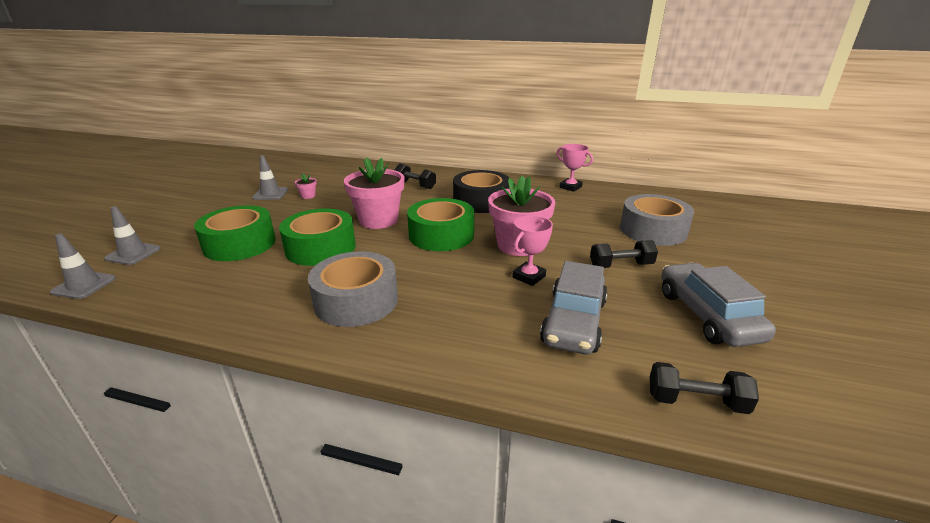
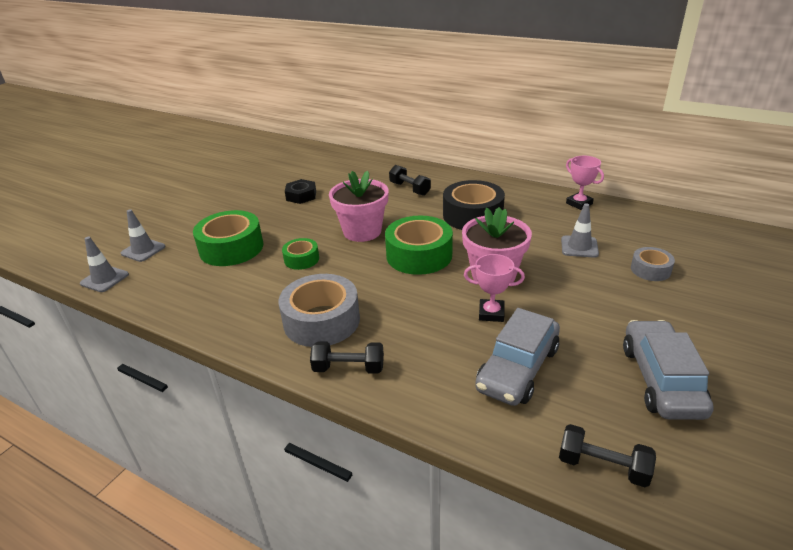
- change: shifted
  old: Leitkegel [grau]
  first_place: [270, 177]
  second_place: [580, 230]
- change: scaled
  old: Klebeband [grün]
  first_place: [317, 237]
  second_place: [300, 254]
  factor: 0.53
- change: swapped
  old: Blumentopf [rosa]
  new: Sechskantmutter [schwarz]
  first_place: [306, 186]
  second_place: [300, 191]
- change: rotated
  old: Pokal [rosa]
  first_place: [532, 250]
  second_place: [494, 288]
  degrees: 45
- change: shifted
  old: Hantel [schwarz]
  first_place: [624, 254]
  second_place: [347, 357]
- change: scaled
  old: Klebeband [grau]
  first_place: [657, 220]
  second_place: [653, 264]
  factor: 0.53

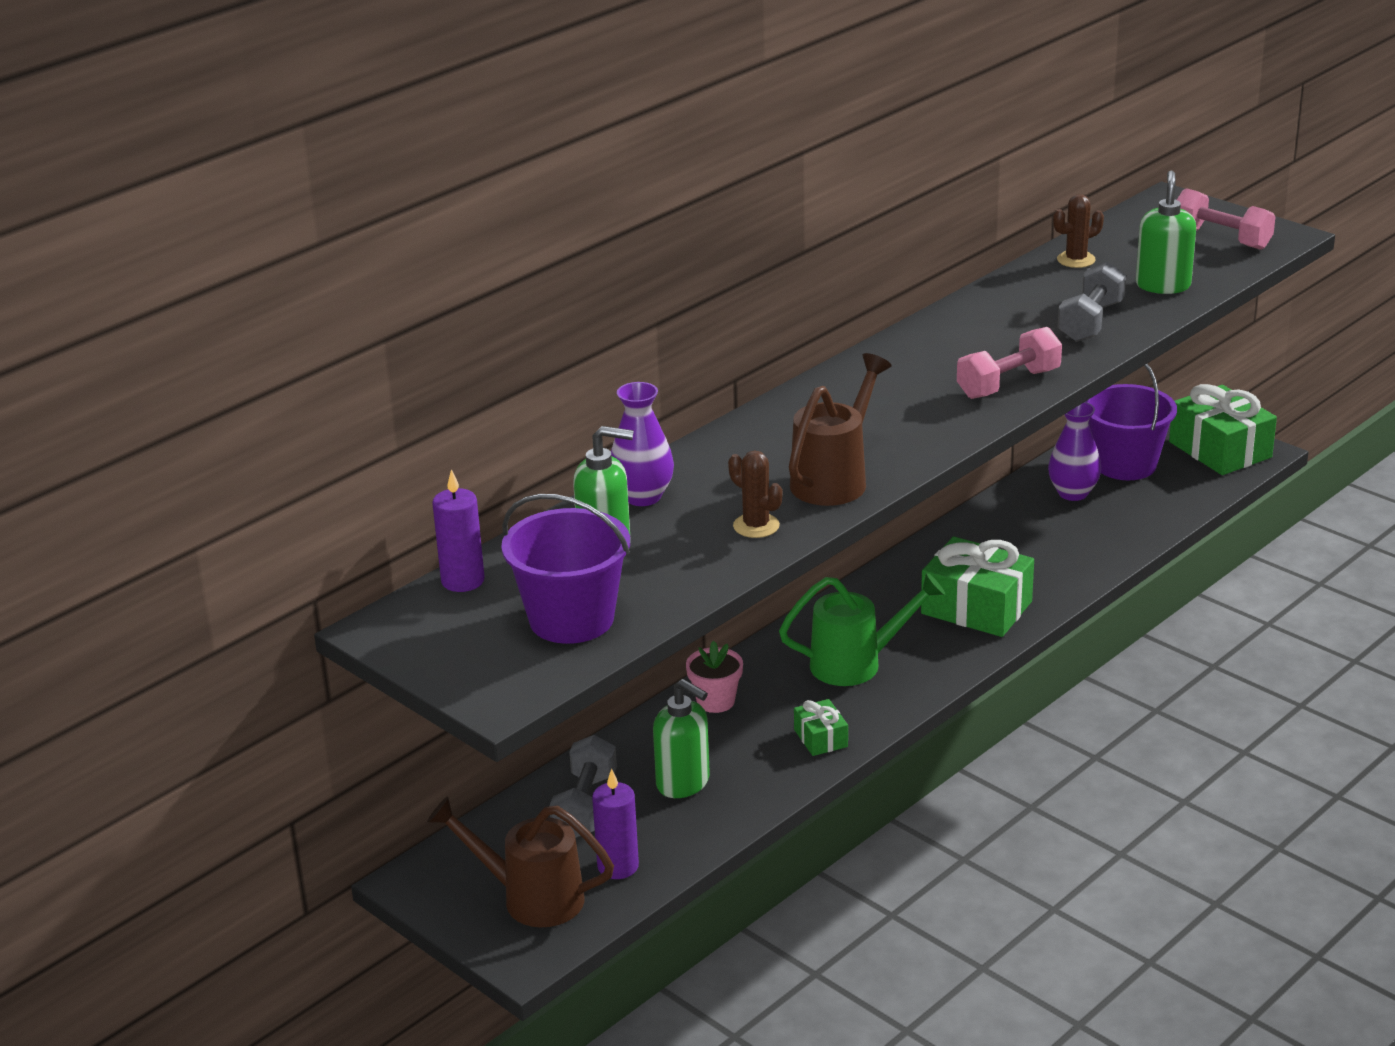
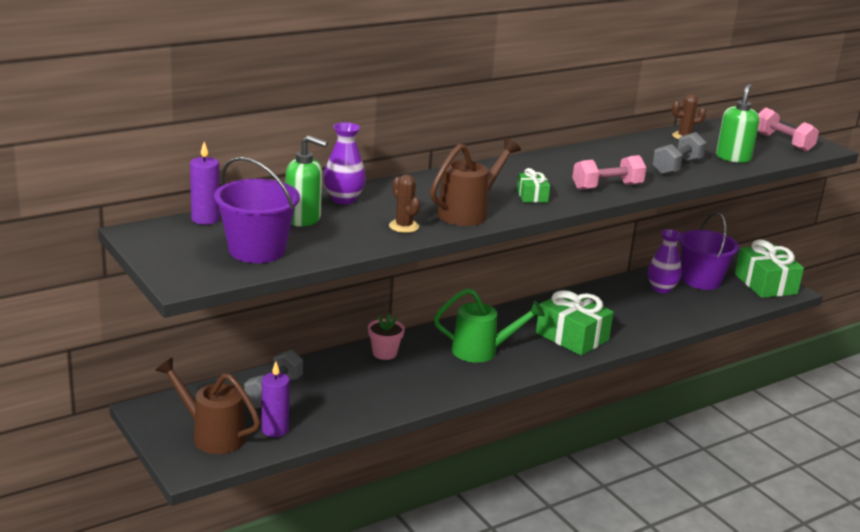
- change: gone
  old: Seifenspender [grün]
  first_place: [681, 738]
- change: shifted
  old: Geschenk [grün]
  first_place: [821, 727]
  second_place: [533, 185]

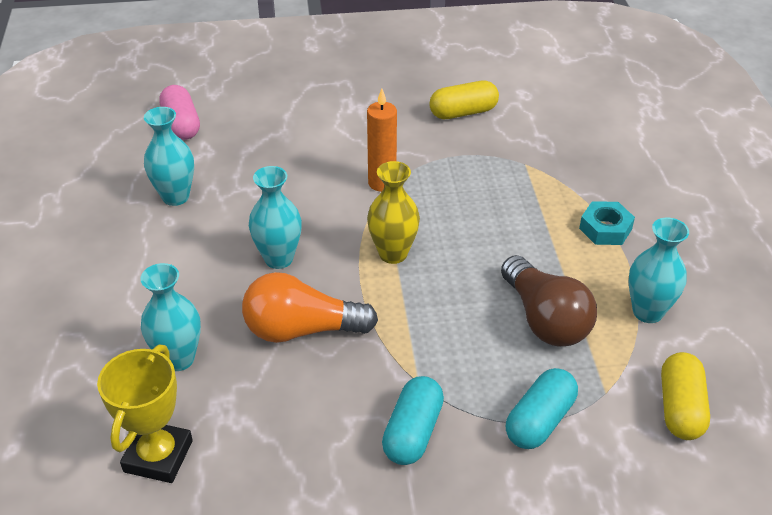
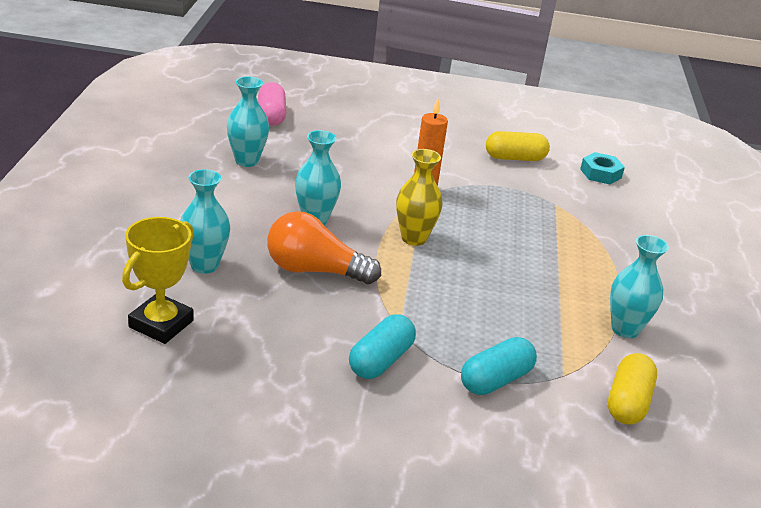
- change: gone
  old: Glühbirne [braun]
  first_place: [549, 301]
- change: shifted
  old: Sechskantmutter [türkis]
  first_place: [607, 223]
  second_place: [602, 168]

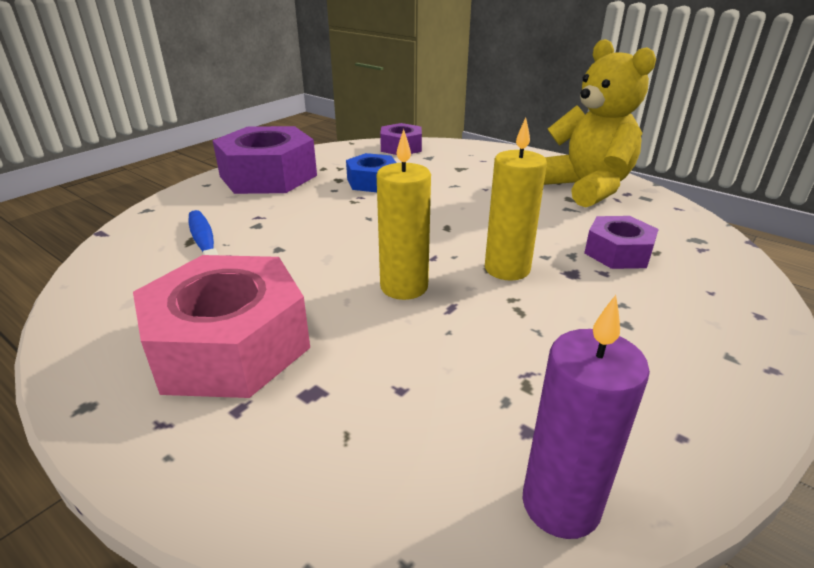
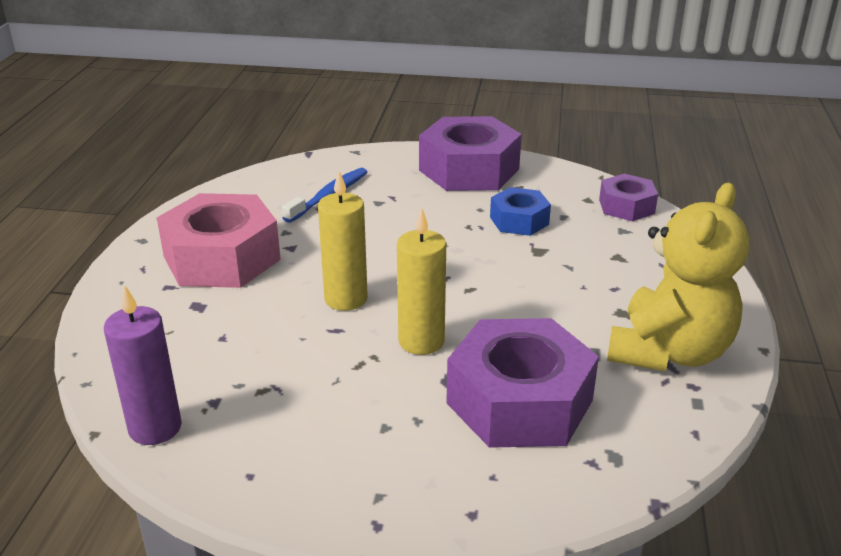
- change: scaled
  old: Sechskantmutter [lila]
  first_place: [621, 242]
  second_place: [522, 383]
  factor: 1.85

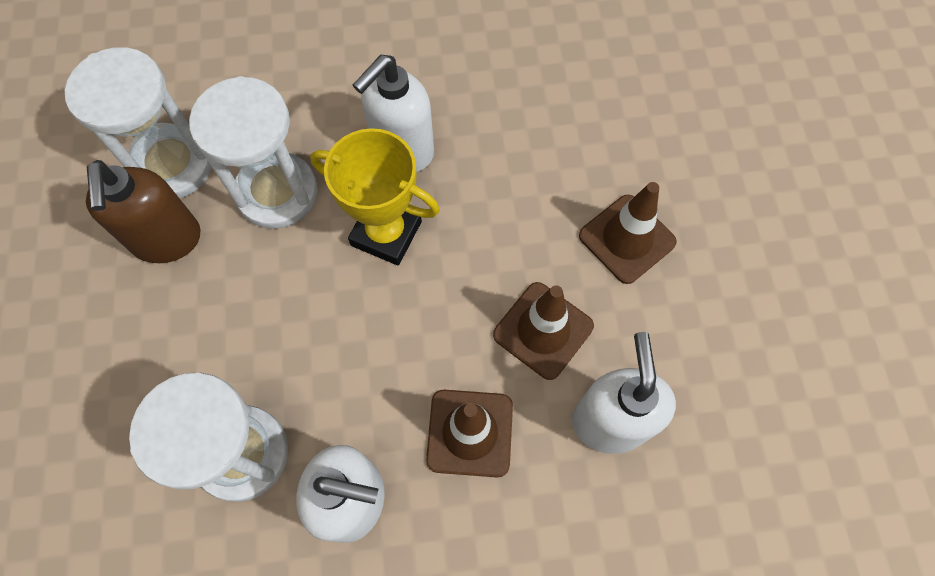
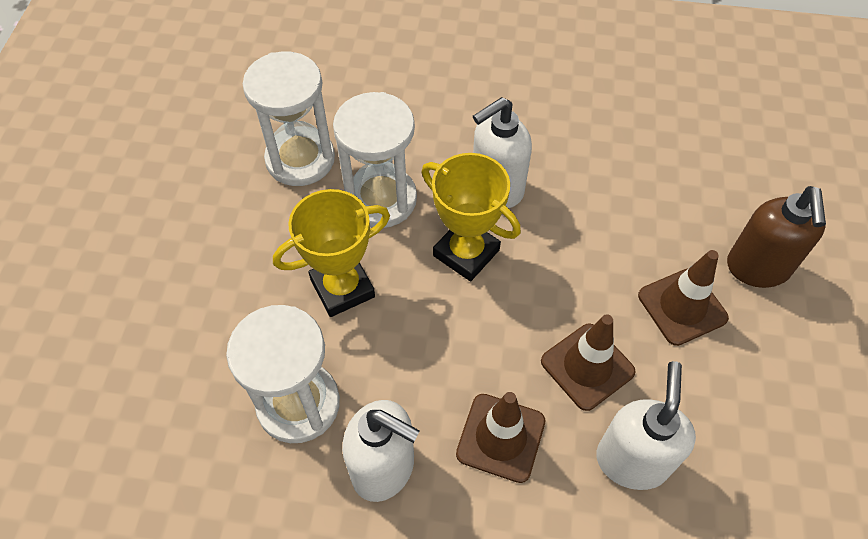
- change: shifted
  old: Seifenspender [braun]
  first_place: [143, 211]
  second_place: [776, 237]
- change: new
  new: Pokal [gelb]
  second_place: [331, 253]

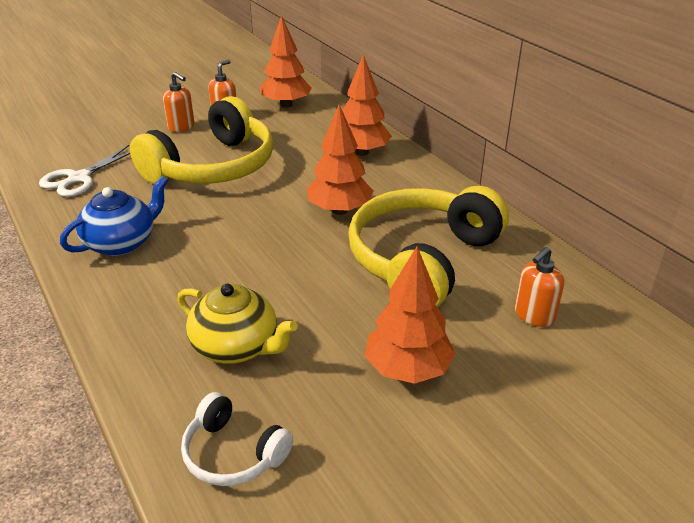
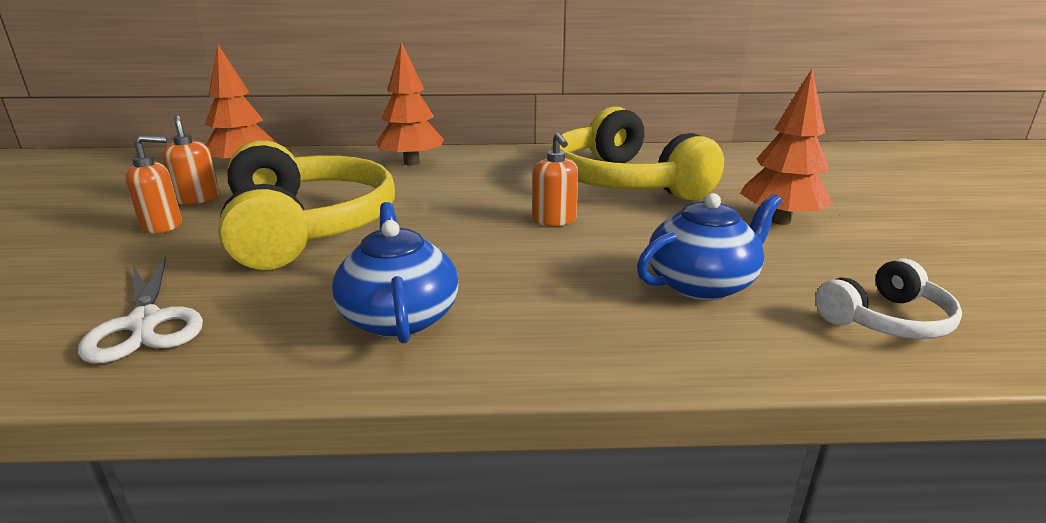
- change: repainted
  old: Teekanne [gelb]
  new: Teekanne [blau]
  first_place: [237, 324]
  second_place: [709, 246]
- change: gone
  old: Baum [orange]
  first_place: [340, 159]
- change: shifted
  old: Seifenspender [orange]
  first_place: [539, 287]
  second_place: [555, 179]

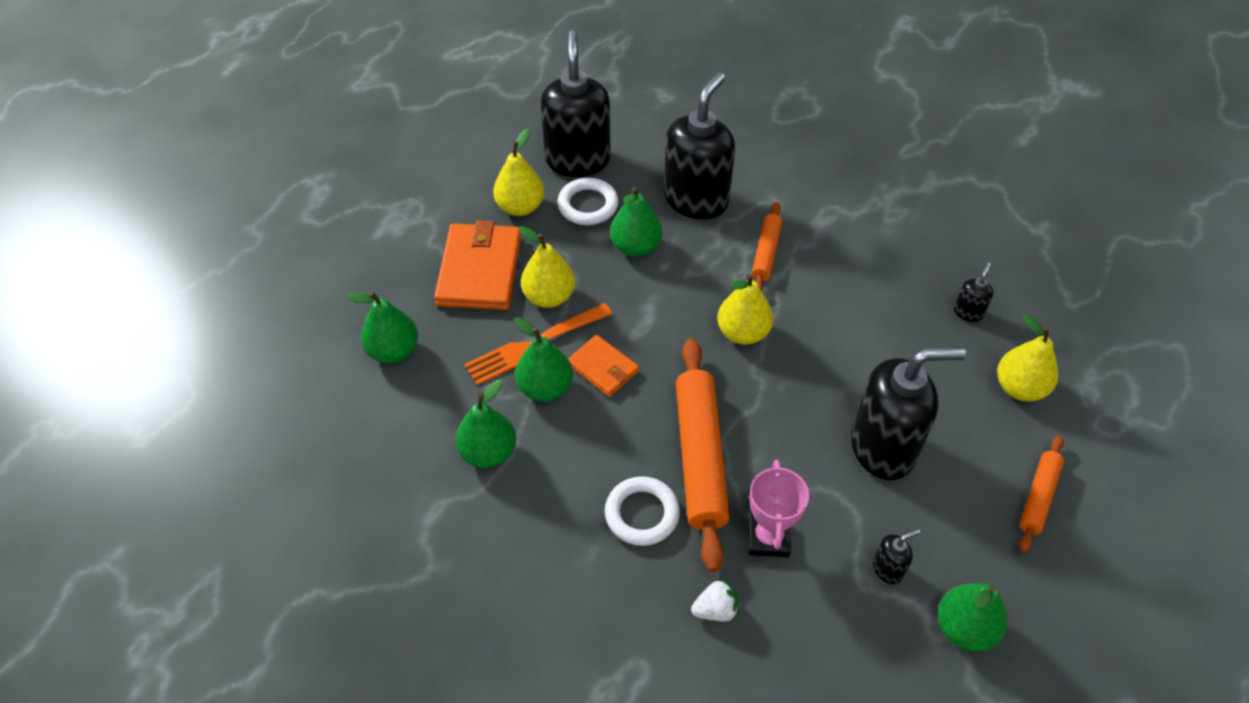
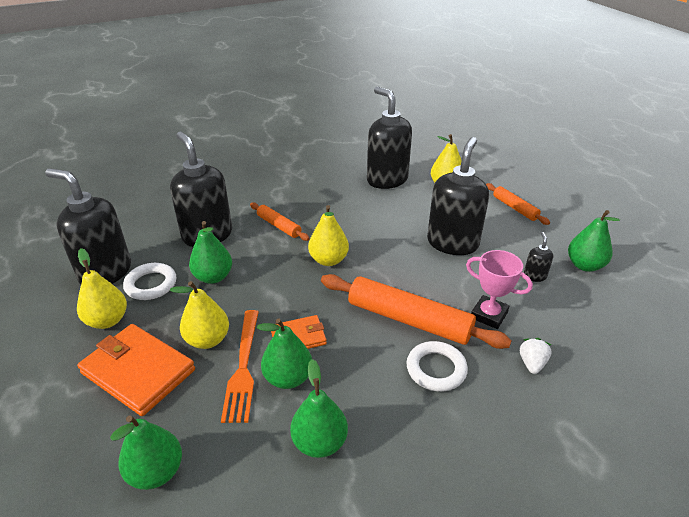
- change: scaled
  old: Seifenspender [schwarz]
  first_place: [974, 292]
  second_place: [389, 138]
  factor: 2.42

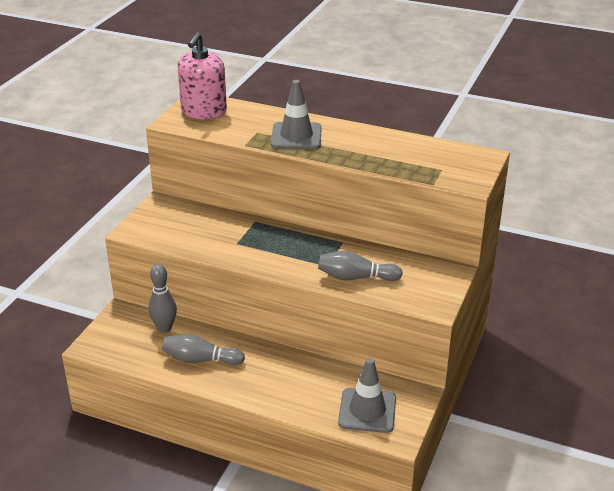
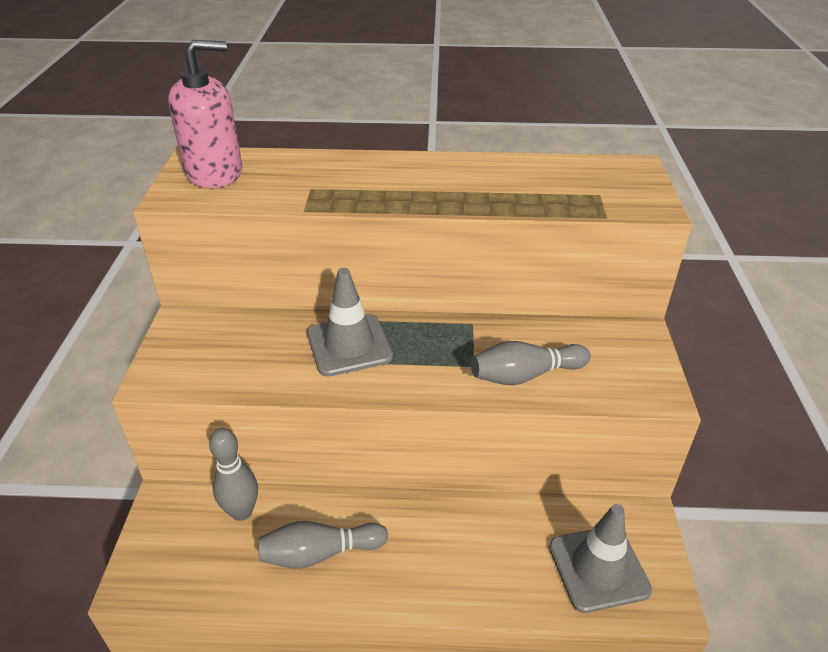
- change: rotated
  old: Seifenspender [rosa]
  first_place: [202, 75]
  second_place: [205, 114]
  degrees: -105
- change: shifted
  old: Leitkegel [grau]
  first_place: [296, 114]
  second_place: [350, 322]

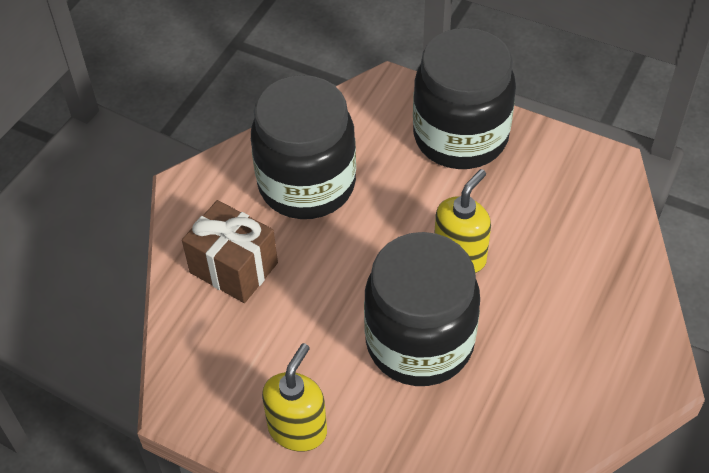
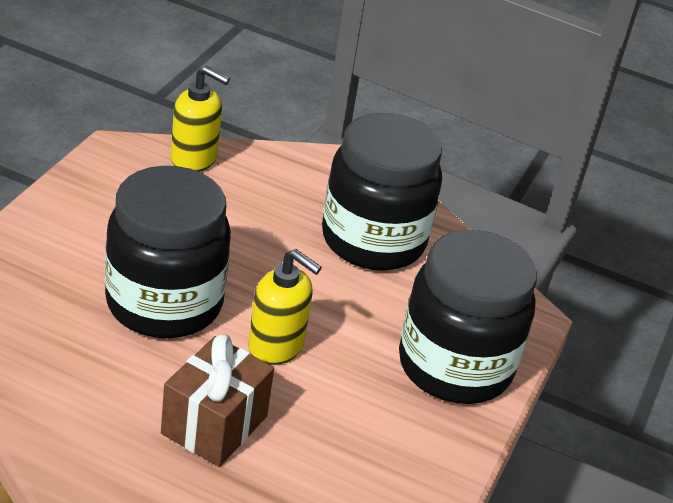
- change: shifted
  old: Geschenk [braun]
  first_place: [230, 251]
  second_place: [217, 400]
- change: shifted
  old: Seifenspender [gelb]
  first_place: [294, 397]
  second_place: [200, 119]

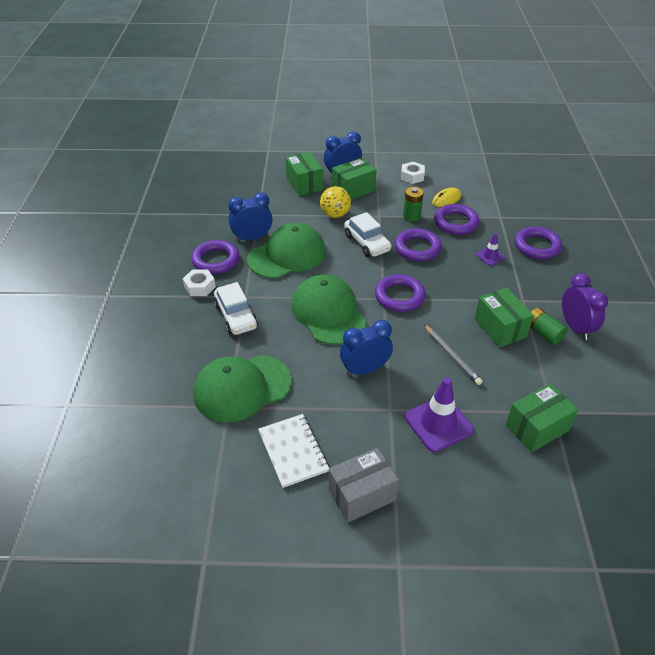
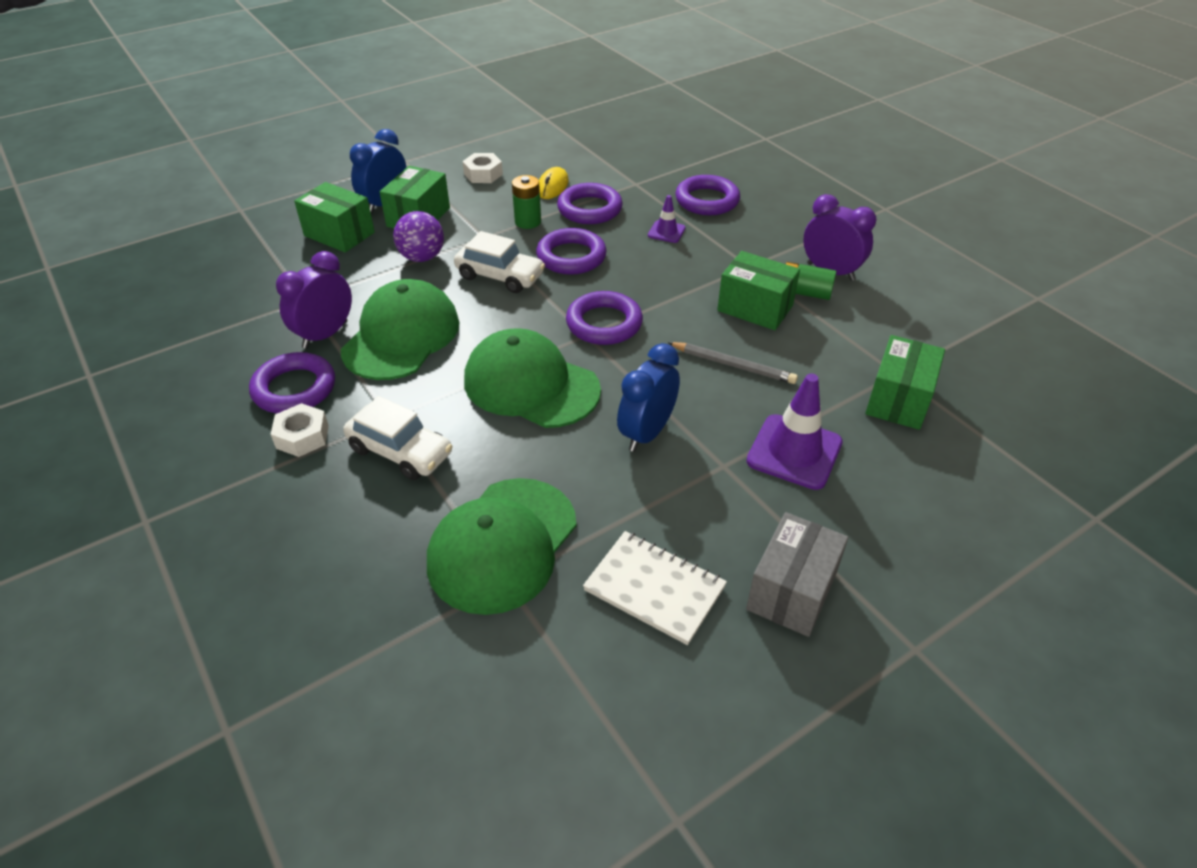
- change: repainted
  old: Wecker [blau]
  new: Wecker [lila]
  first_place: [250, 217]
  second_place: [314, 300]
- change: repainted
  old: Ball [gelb]
  new: Ball [lila]
  first_place: [335, 202]
  second_place: [418, 236]

